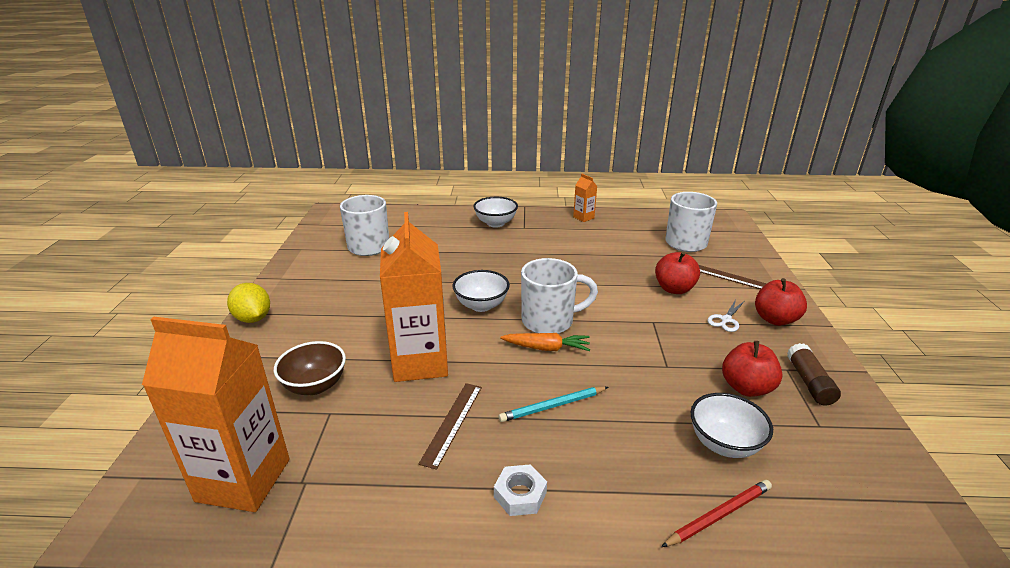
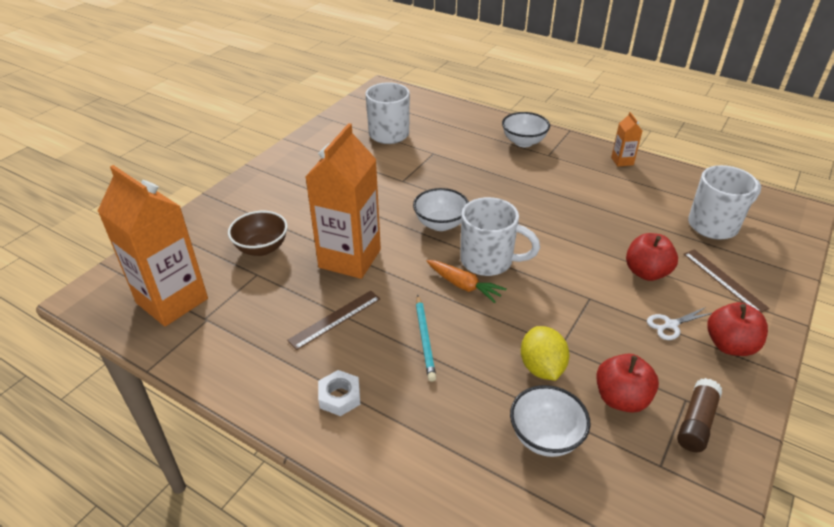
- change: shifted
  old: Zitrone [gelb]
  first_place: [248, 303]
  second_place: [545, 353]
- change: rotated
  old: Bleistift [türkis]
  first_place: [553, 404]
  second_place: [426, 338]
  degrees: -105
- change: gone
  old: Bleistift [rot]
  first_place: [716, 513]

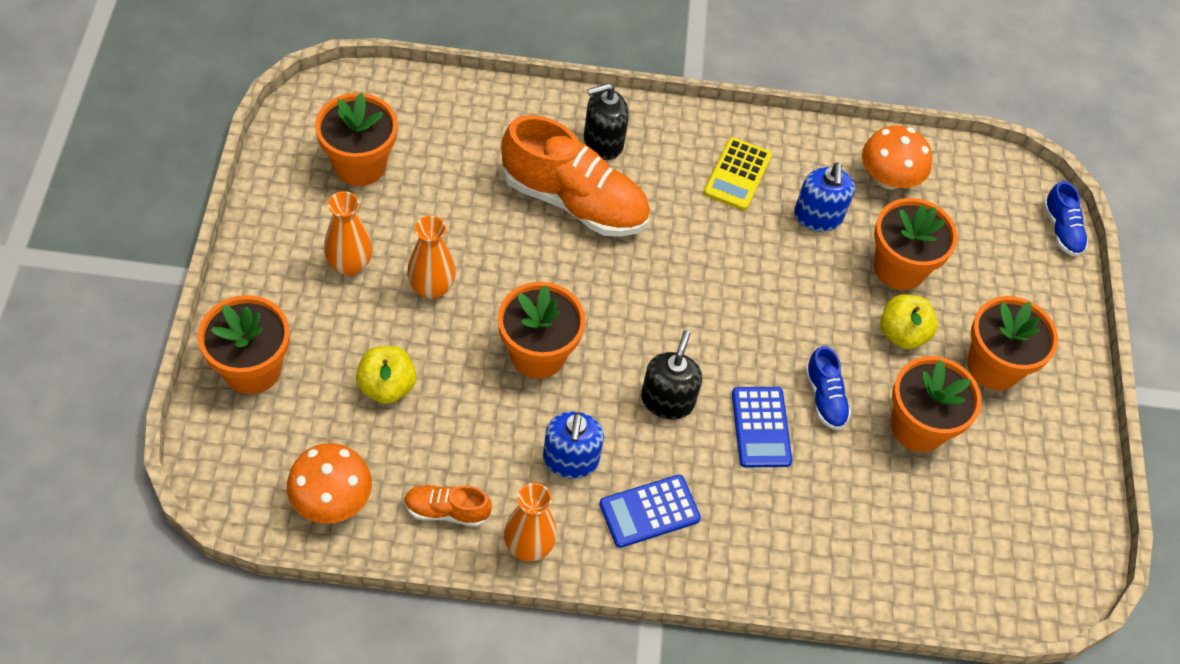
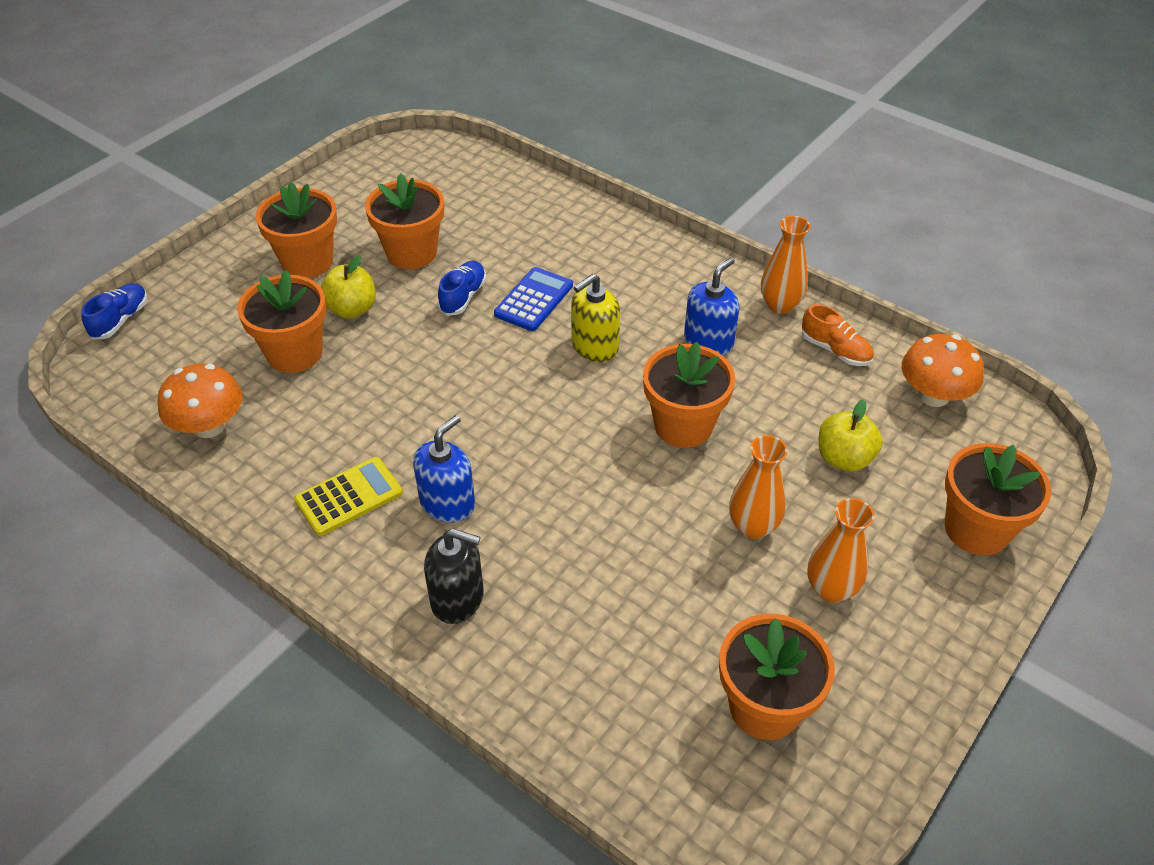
- change: gone
  old: Schuh [orange]
  first_place: [575, 176]
- change: gone
  old: Taschenrechner [blau]
  first_place: [650, 511]
- change: repainted
  old: Seifenspender [schwarz]
  new: Seifenspender [gelb]
  first_place: [671, 375]
  second_place: [595, 318]
- change: shifted
  old: Seifenspender [blau]
  first_place: [824, 197]
  second_place: [444, 469]

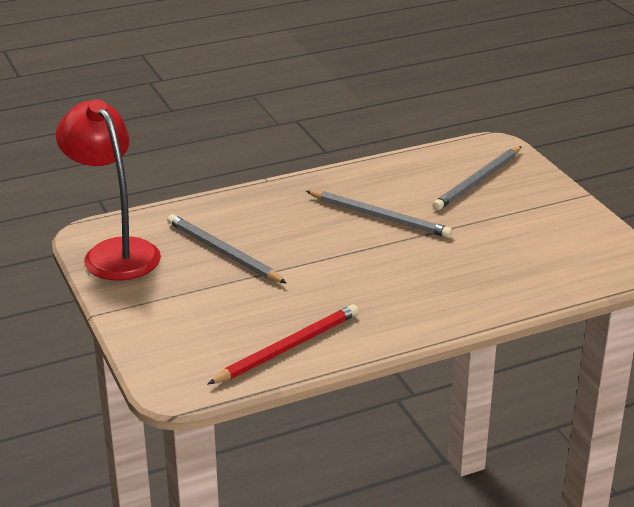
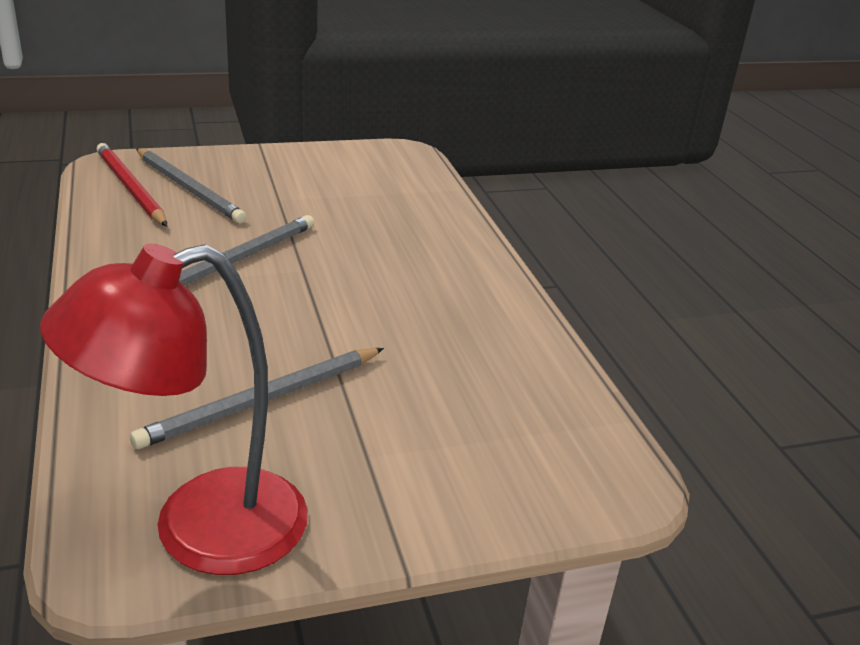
- change: shifted
  old: Bleistift [rot]
  first_place: [283, 344]
  second_place: [131, 184]

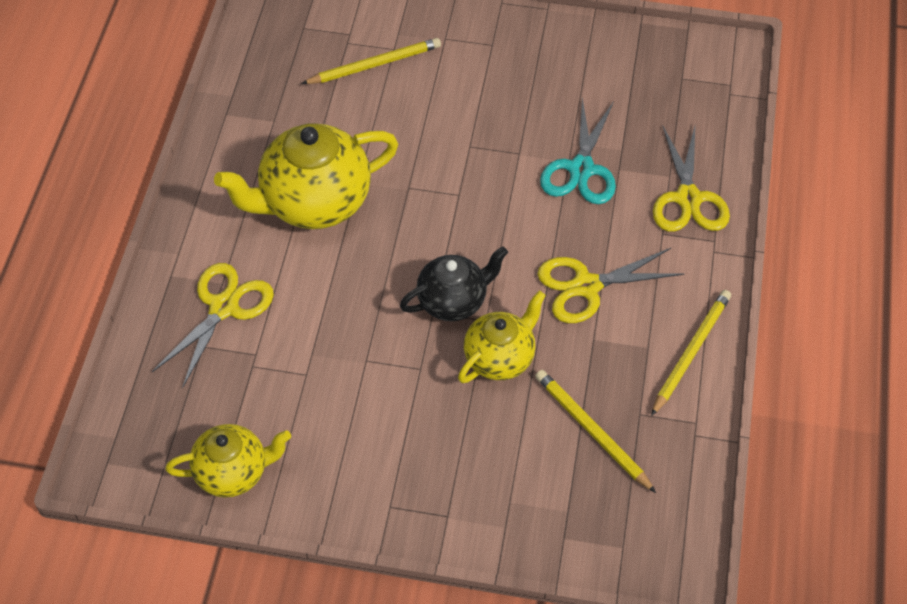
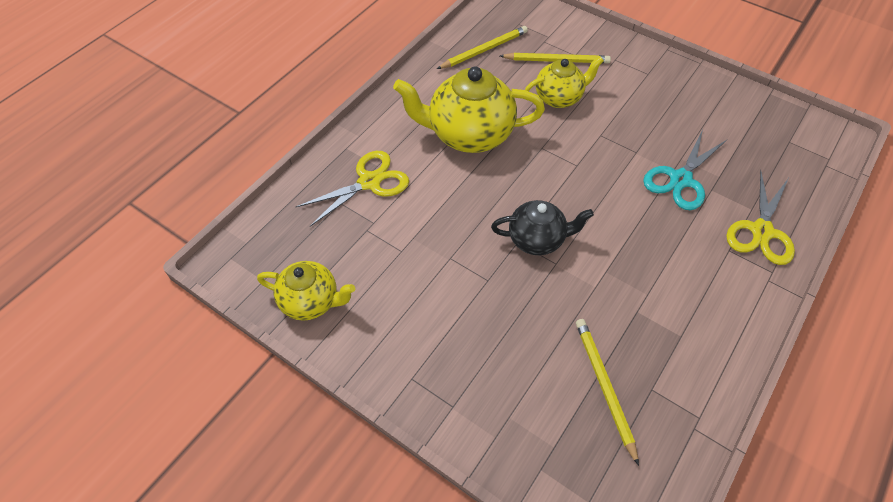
- change: shifted
  old: Teekanne [gelb]
  first_place: [502, 337]
  second_place: [564, 82]
- change: gone
  old: Schere [gelb]
  first_place: [610, 285]
- change: shifted
  old: Bleistift [gelb]
  first_place: [691, 353]
  second_place: [482, 47]

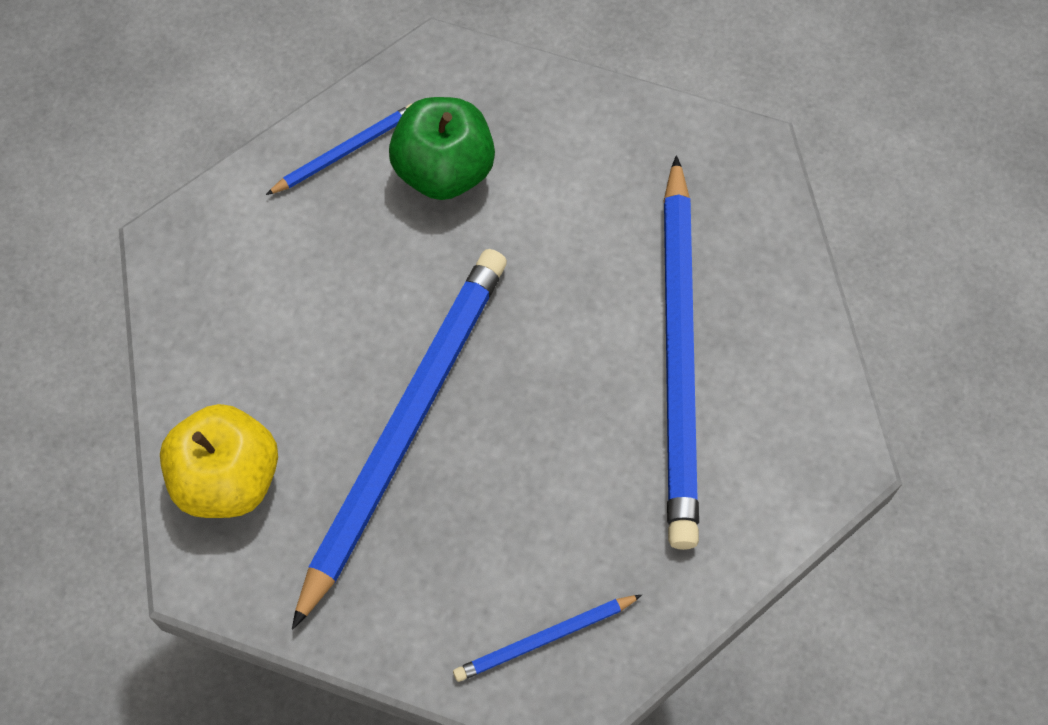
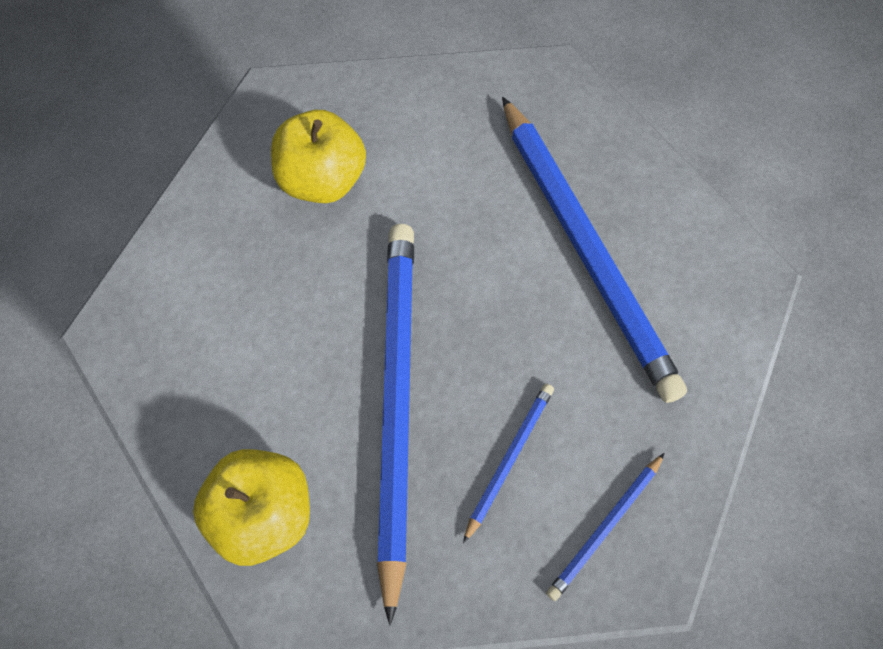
- change: shifted
  old: Bleistift [blau]
  first_place: [339, 149]
  second_place: [508, 464]
- change: repainted
  old: Apfel [grün]
  new: Apfel [gelb]
  first_place: [442, 148]
  second_place: [318, 156]

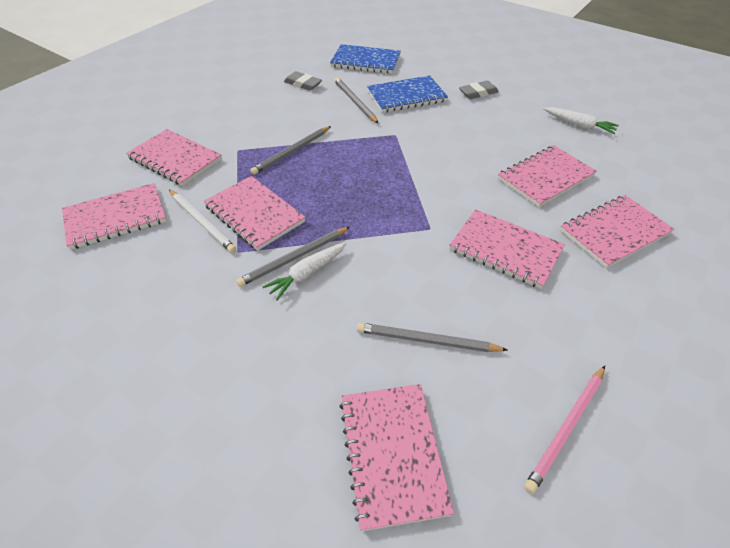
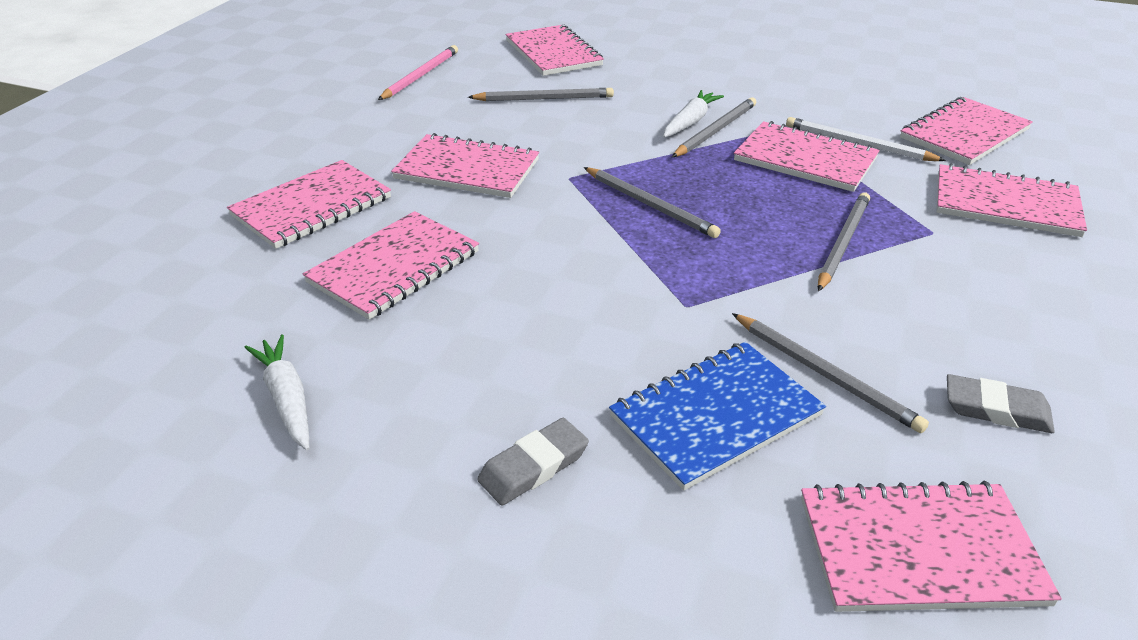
- change: repainted
  old: Notizbuch [blau]
  new: Notizbuch [rosa]
  first_place: [365, 59]
  second_place: [931, 546]
- change: rotated
  old: Karotte [weiß]
  first_place: [581, 120]
  second_place: [277, 392]
  degrees: 45
- change: new
  new: Bleistift [grau]
  second_place: [652, 202]

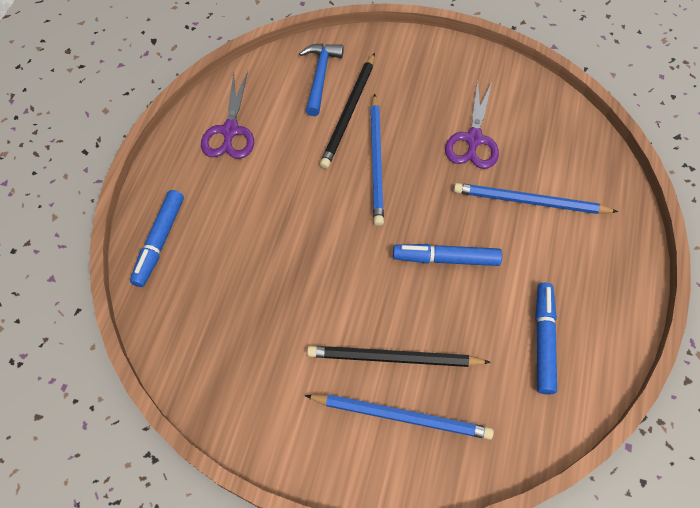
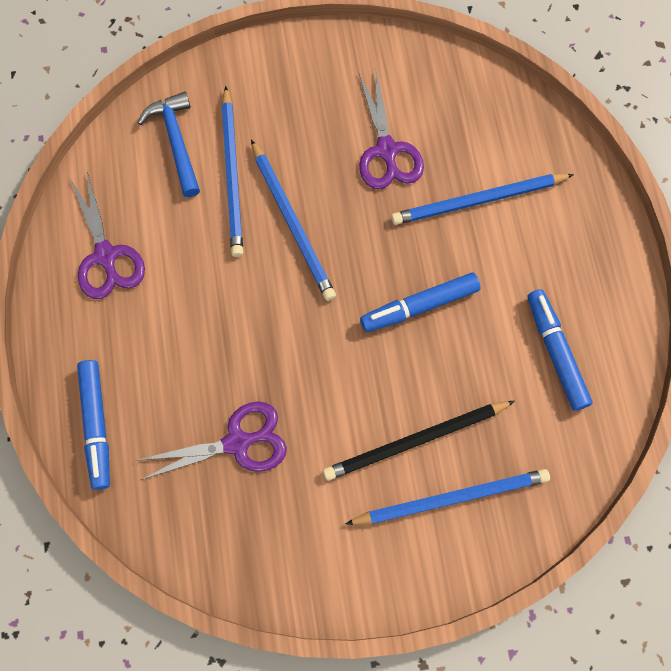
- change: repainted
  old: Bleistift [schwarz]
  new: Bleistift [blau]
  first_place: [347, 111]
  second_place: [232, 171]
- change: new
  new: Schere [lila]
  second_place: [211, 440]

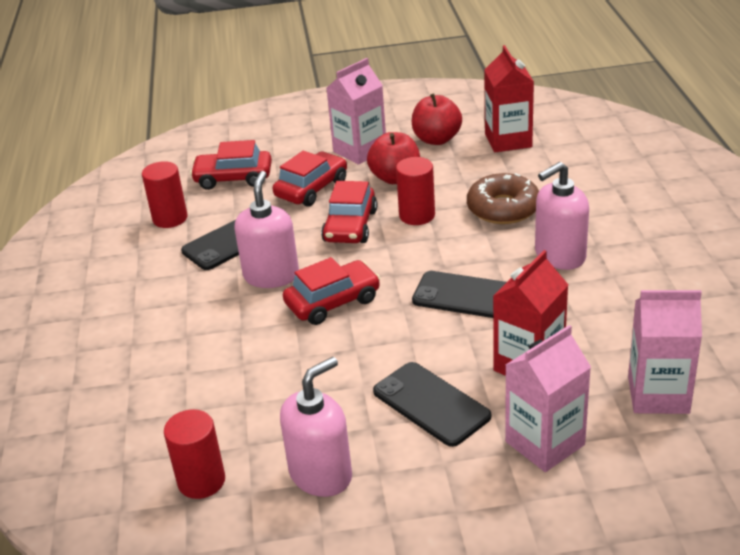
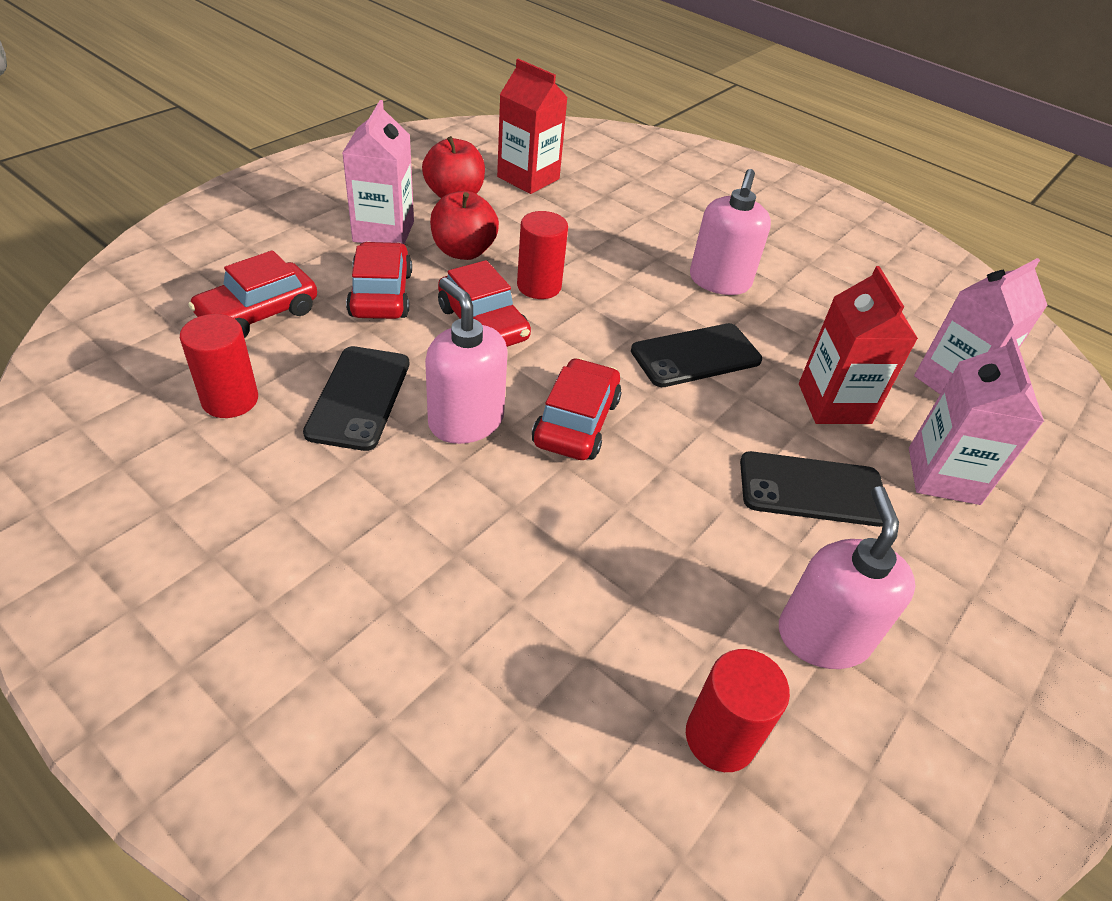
- change: gone
  old: Donut [braun]
  first_place: [503, 198]

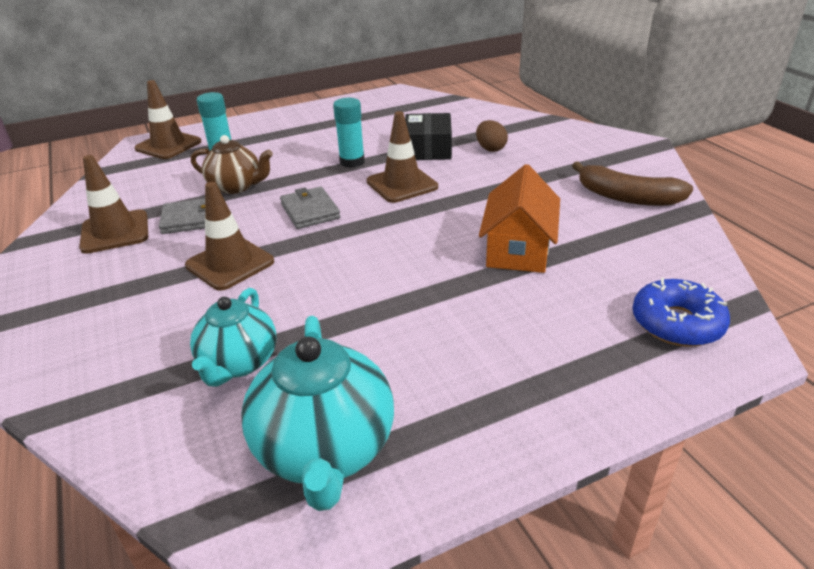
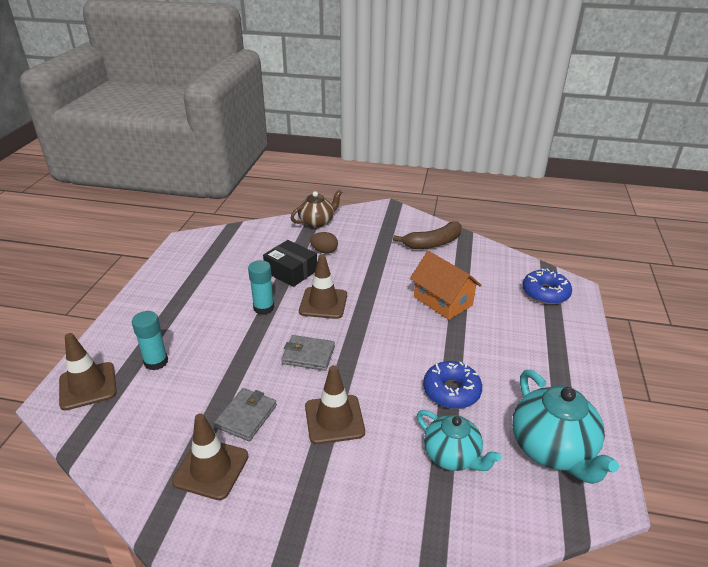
- change: shifted
  old: Teekanne [braun]
  first_place: [232, 164]
  second_place: [316, 208]
- change: rotated
  old: Teekanne [türkis]
  first_place: [317, 413]
  second_place: [565, 427]
  degrees: 45
- change: new
  new: Donut [blau]
  second_place: [452, 385]

